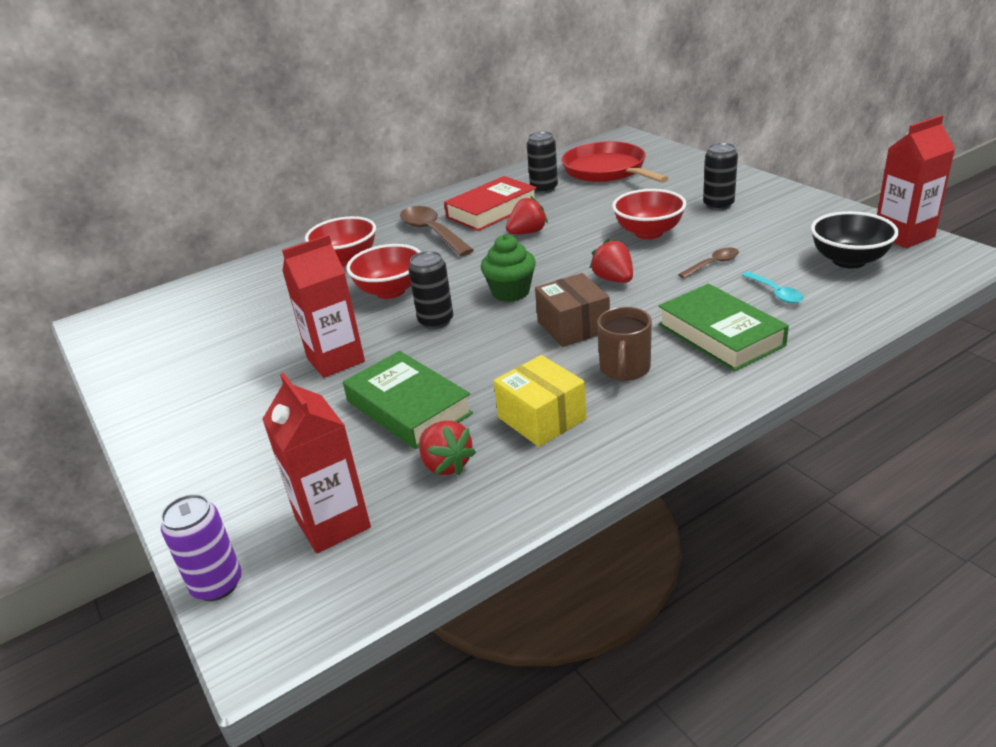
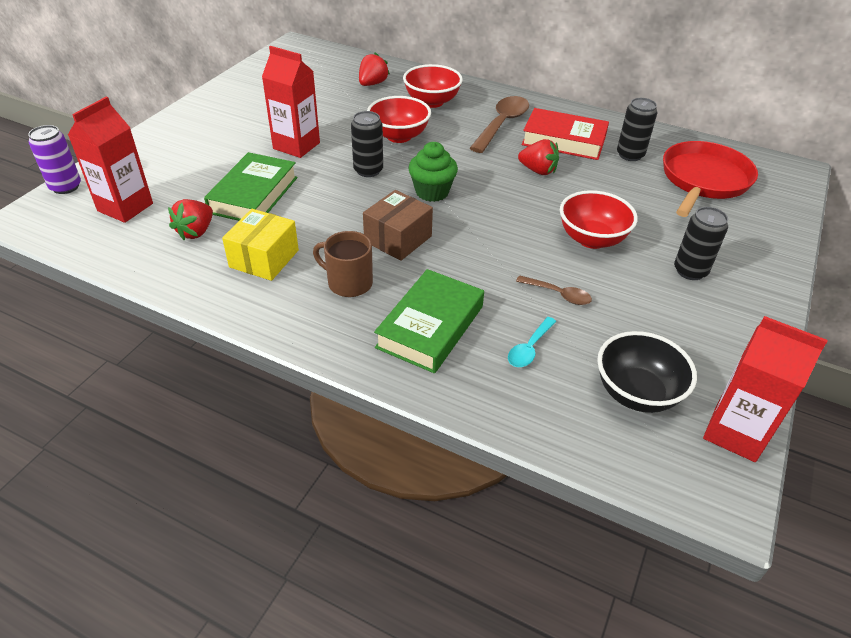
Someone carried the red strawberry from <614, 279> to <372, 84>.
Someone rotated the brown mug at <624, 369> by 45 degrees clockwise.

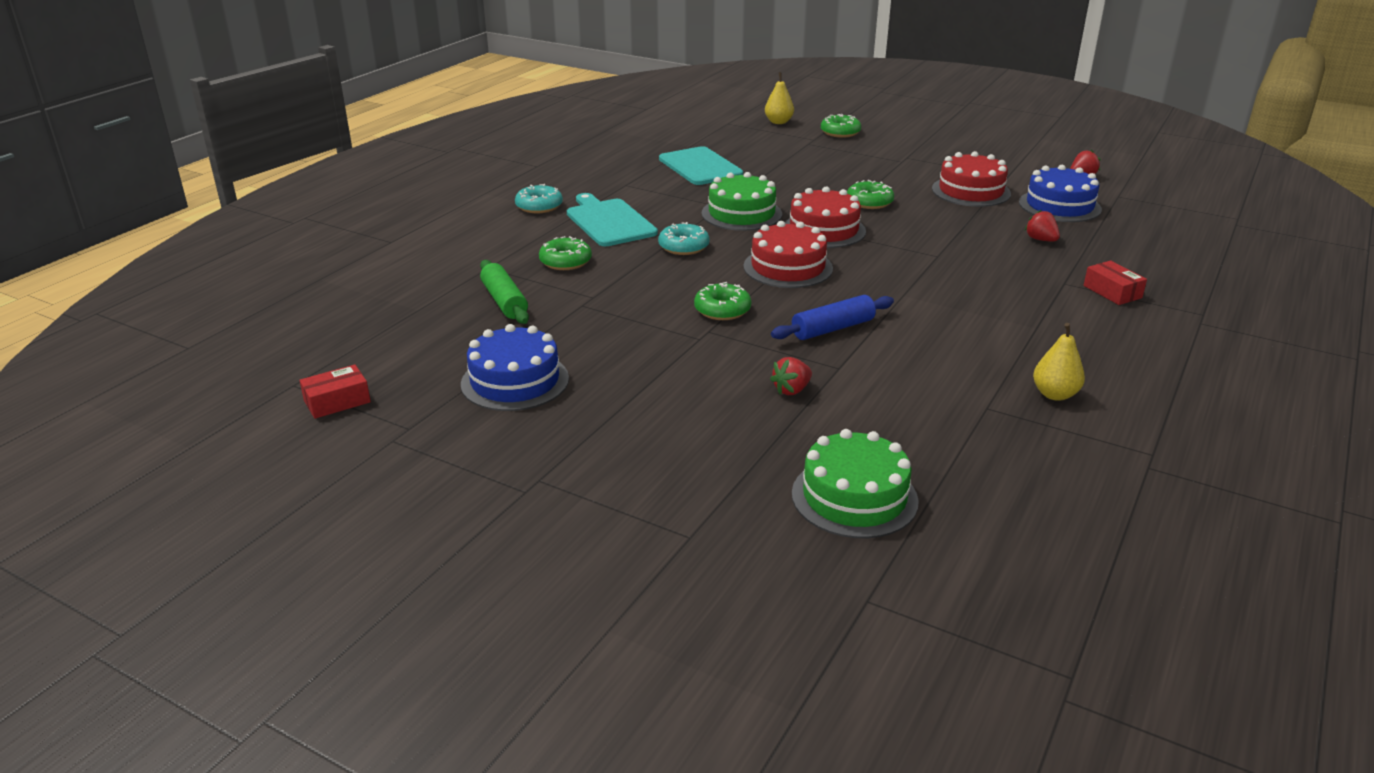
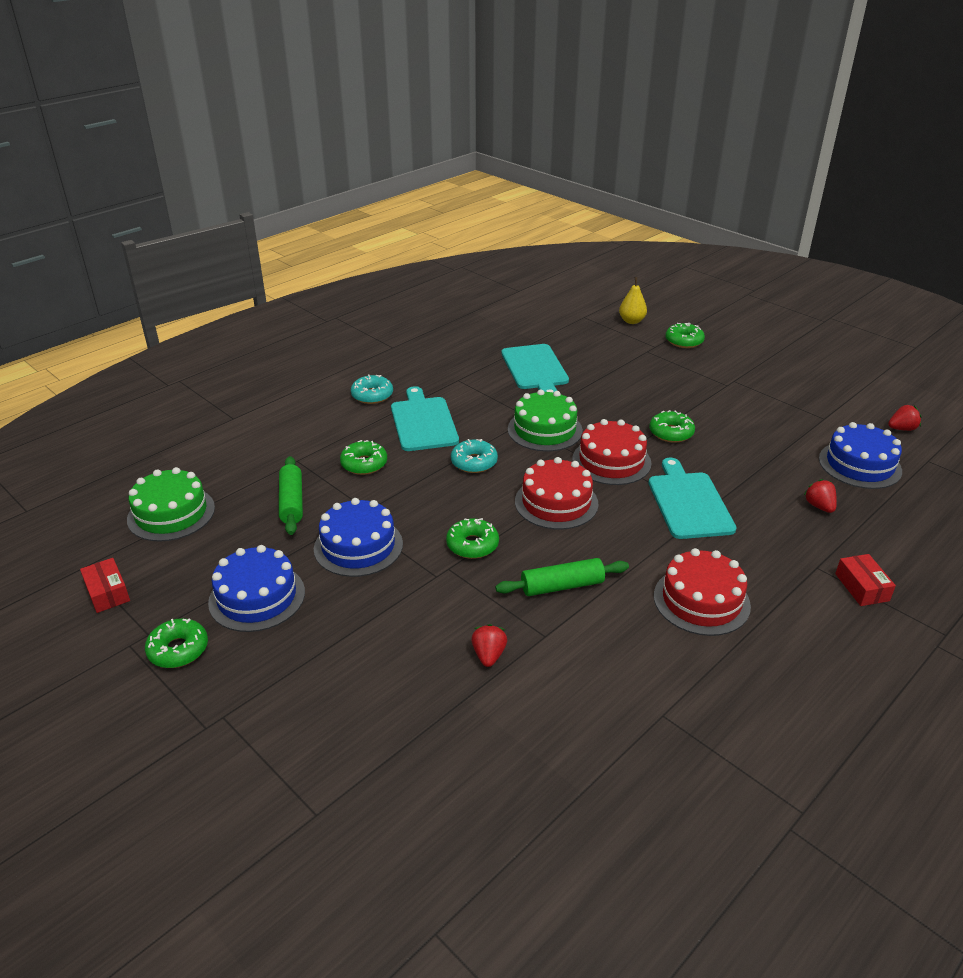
Someone rotated the red box at <337, 401> by 75 degrees clockwise.
Someone rotated the red strawberry at <791, 390> by 120 degrees clockwise.
Someone repainted the blue rolling pin at <833, 329>, which became the green rolling pin at <562, 586>.
Someone carried the green cake from <854, 497> to <171, 513>.
Someone carried the red cake from <971, 191> to <701, 600>.
Someone took away the yellow pear at <1054, 394>.
Someone put down the green donut at <178, 650>.
Someone put down the blue cake at <358, 546>.
Someone put down the turquoise cutting board at <689, 502>.

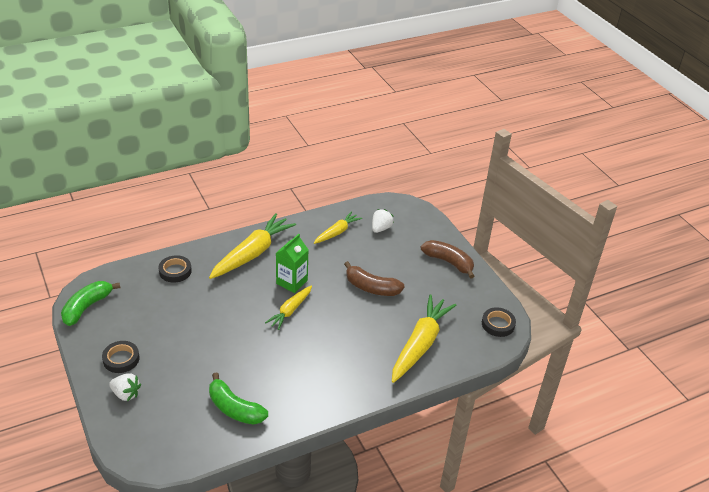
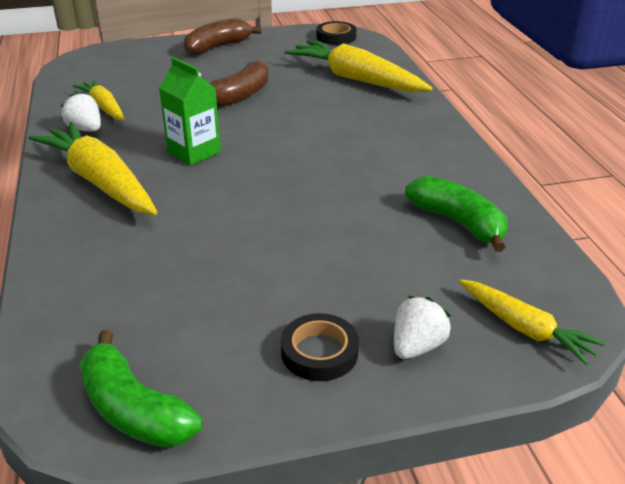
Someone took away the black tape at <175, 271>.
Someone rotated the green banana at <234, 408> by 90 degrees counterclockwise.
Someone carried the yellow carrot from <290, 310> to <524, 328>.
Someone carried the white strawberry from <381, 228> to <86, 129>.

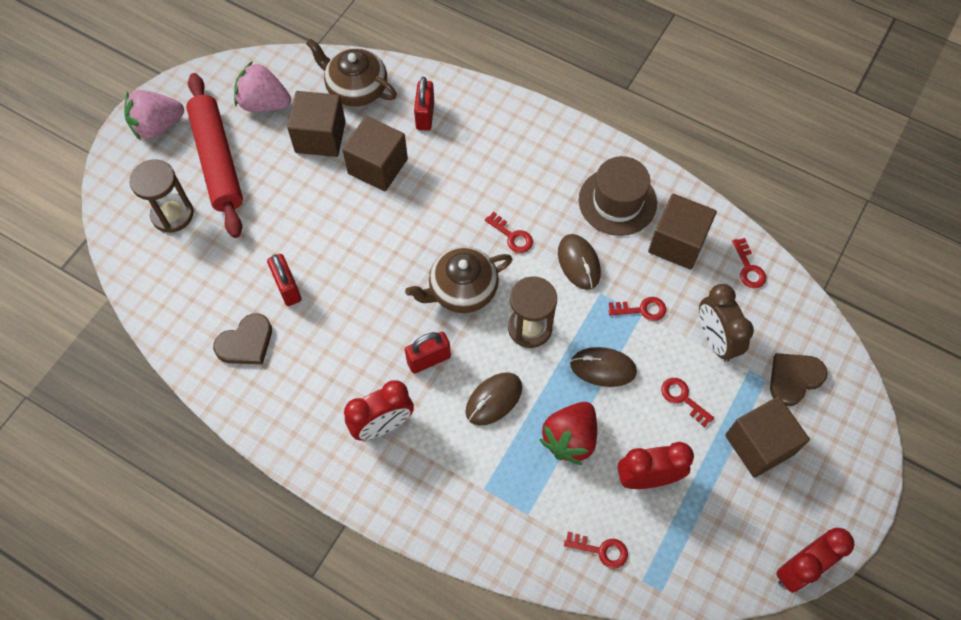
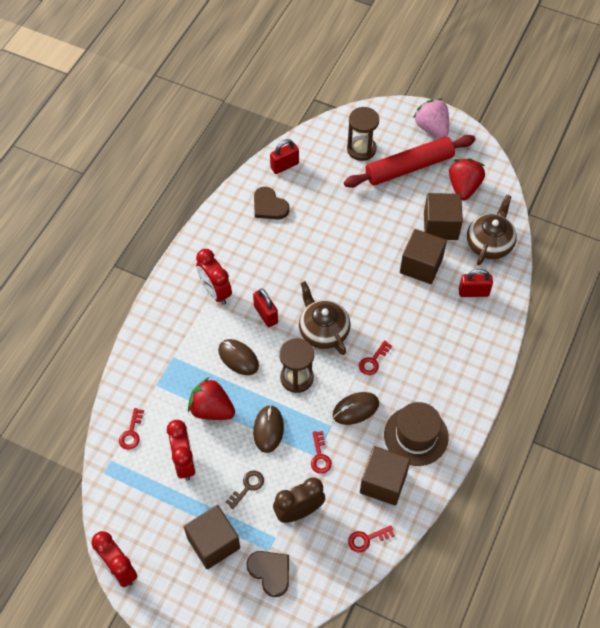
Someone repainted the pink strawberry at <264, 103>, which became the red strawberry at <464, 187>.
Someone carried the red padlock from <287, 288> to <284, 166>.
Someone repainted the red key at <683, 398>, which became the brown key at <247, 487>.

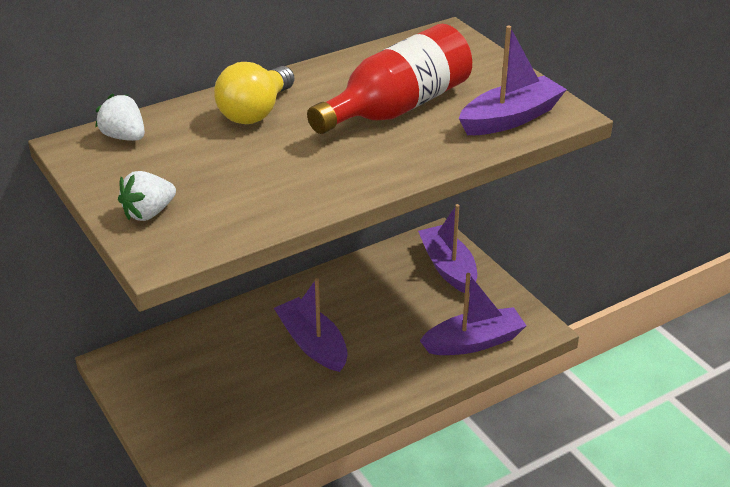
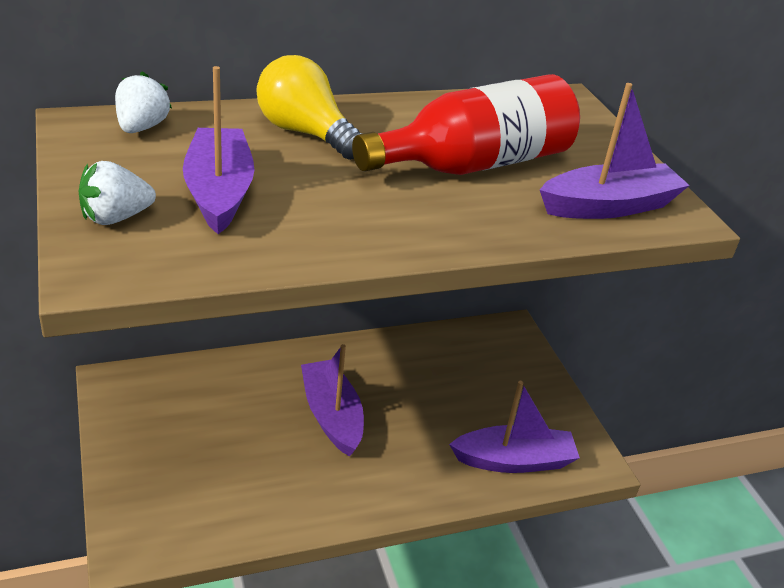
Someone rotated the white strawberry at <124, 137> by 45 degrees clockwise.
Someone rotated the yellow light bulb at <256, 112> by 90 degrees clockwise.
Someone carried the purple boat from <448, 267> to <219, 192>.

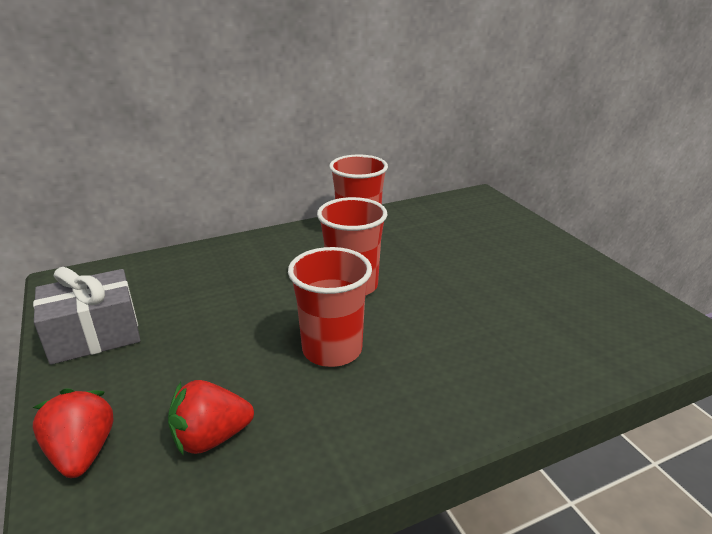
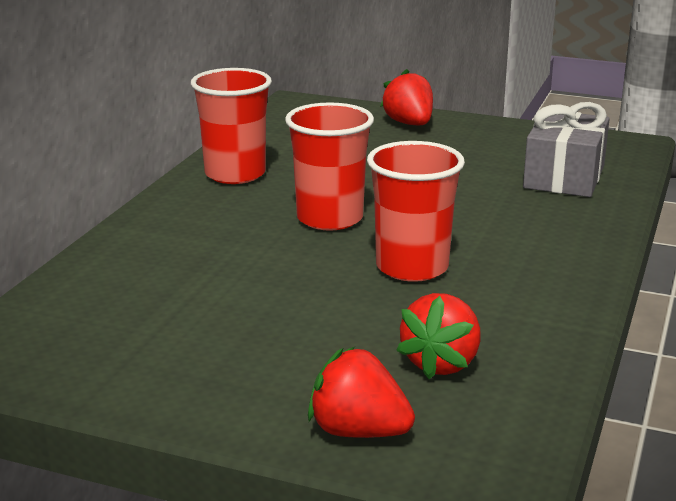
Someone carried the grey gift from <94, 335> to <564, 177>.
Someone put down the red strawberry at <409, 124>.

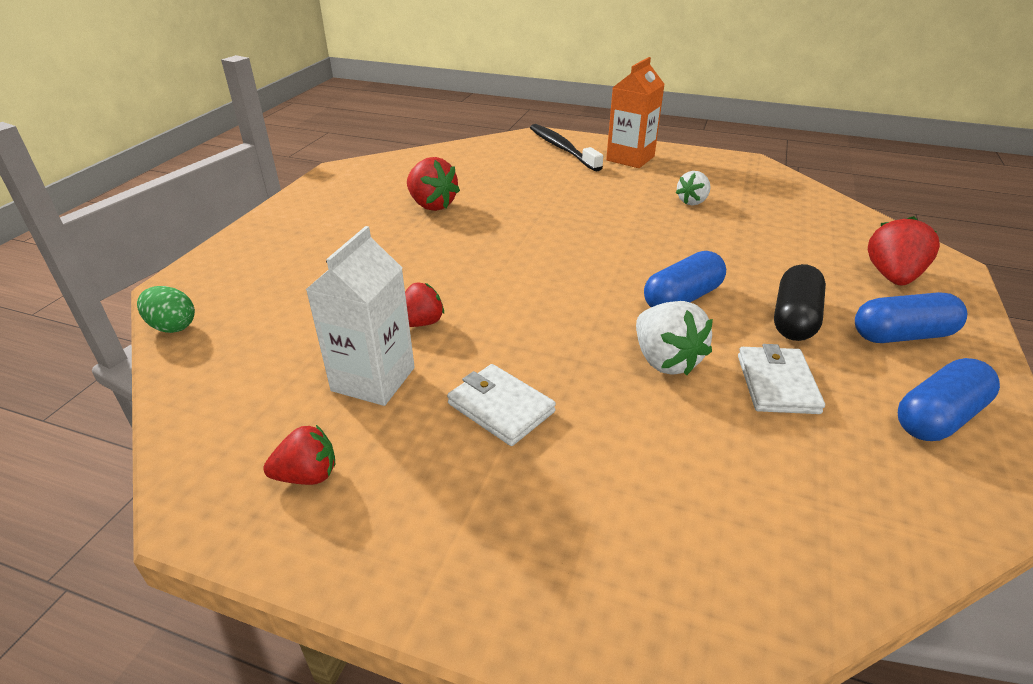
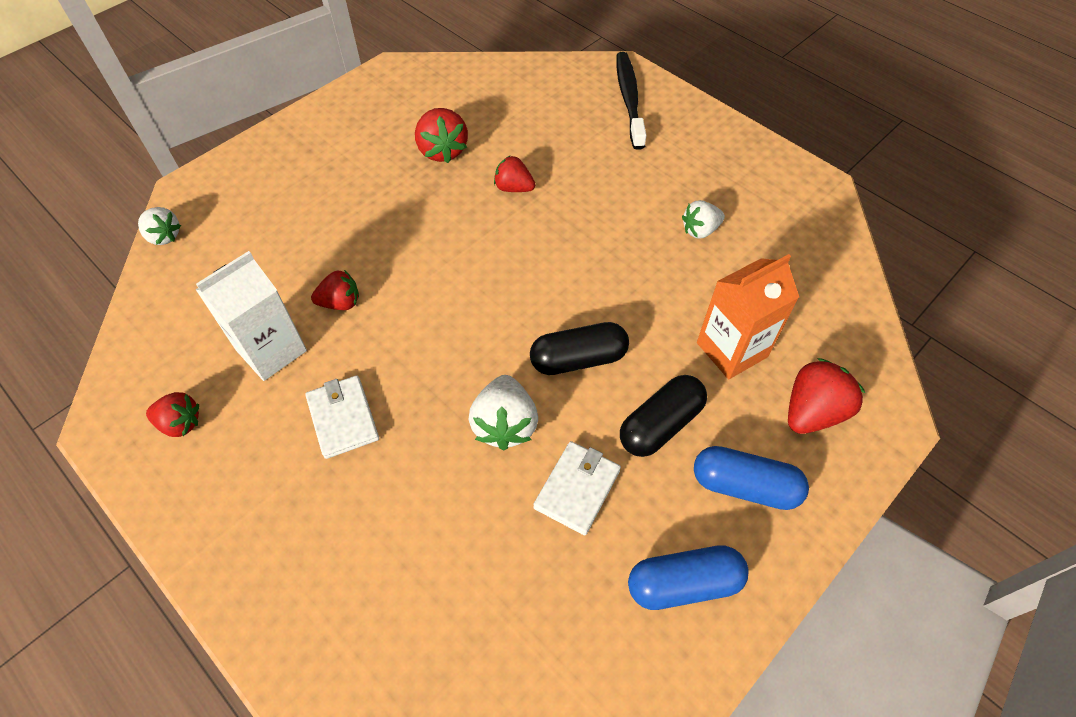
Someone swapped the green egg at <172, 326> for the white strawberry at <164, 236>.
Someone carried the orange carton from <630, 158> to <732, 350>.
Someone repainted the blue capsule at <682, 298>, which became the black capsule at <578, 359>.
Someone put down the red strawberry at <514, 188>.

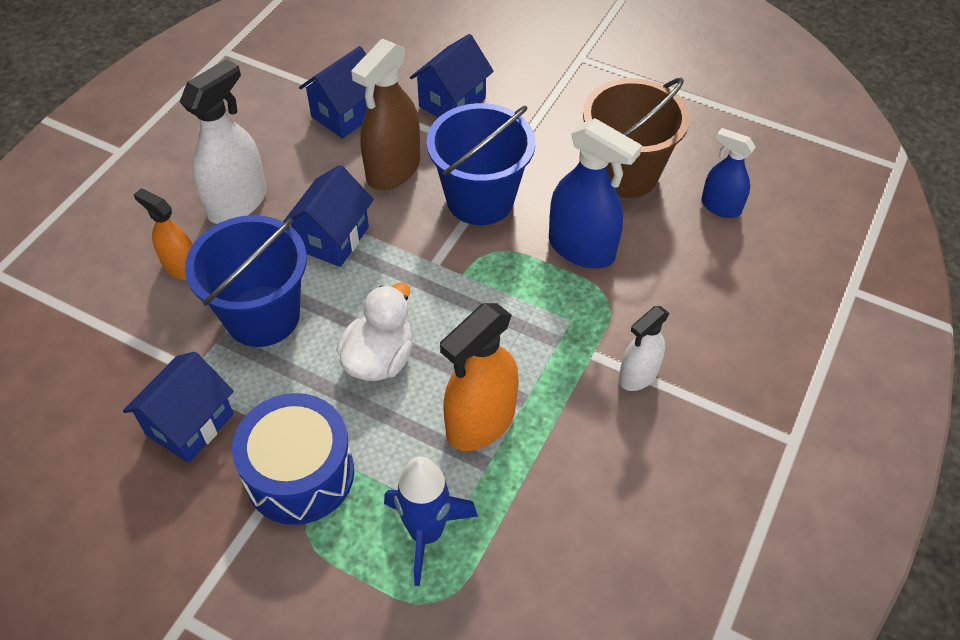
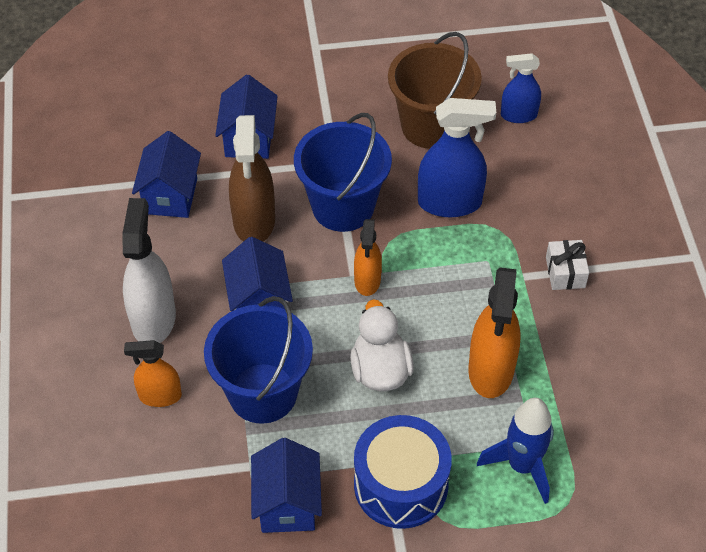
Someone swapped the white spray bottle at <638, 375> for the white gift at <565, 272>.
Someone put down the orange spray bottle at <367, 280>.

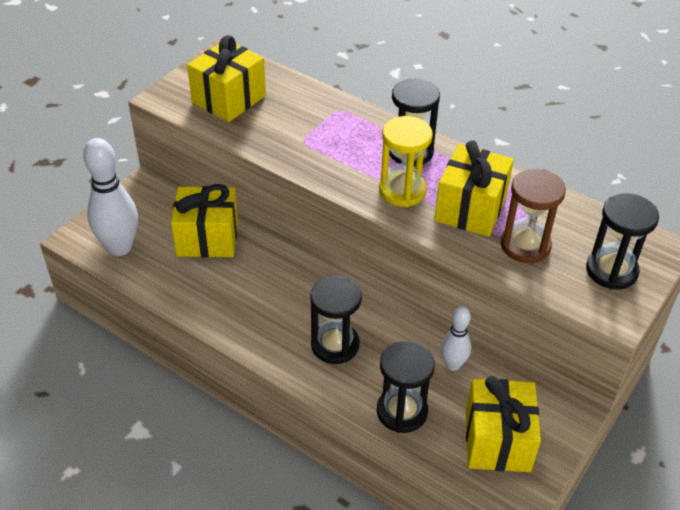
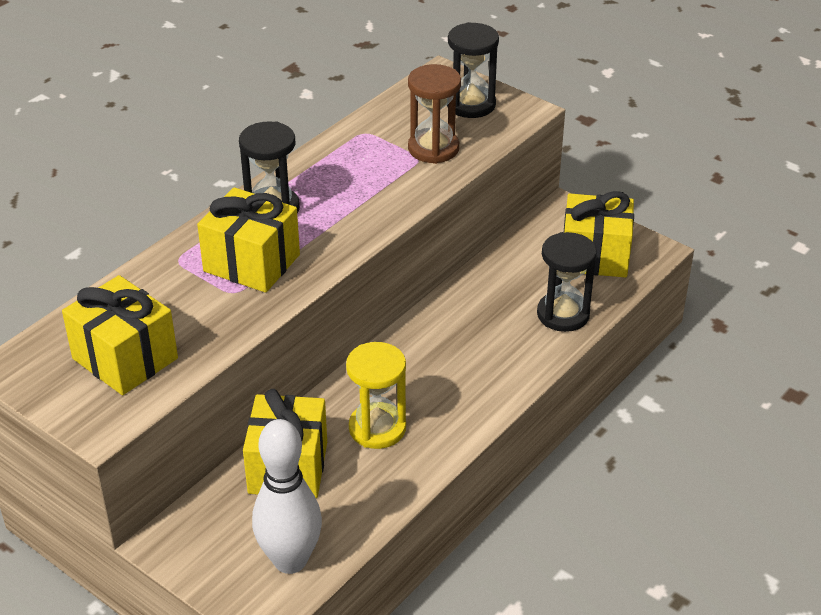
Someone took away the black hourglass at <335, 345>.
Someone carried the yellow hourglass from <402, 191> to <377, 428>.
Someone carried the yellow gift from <470, 209> to <252, 263>.
Someone took away the white bowling pin at <453, 364>.

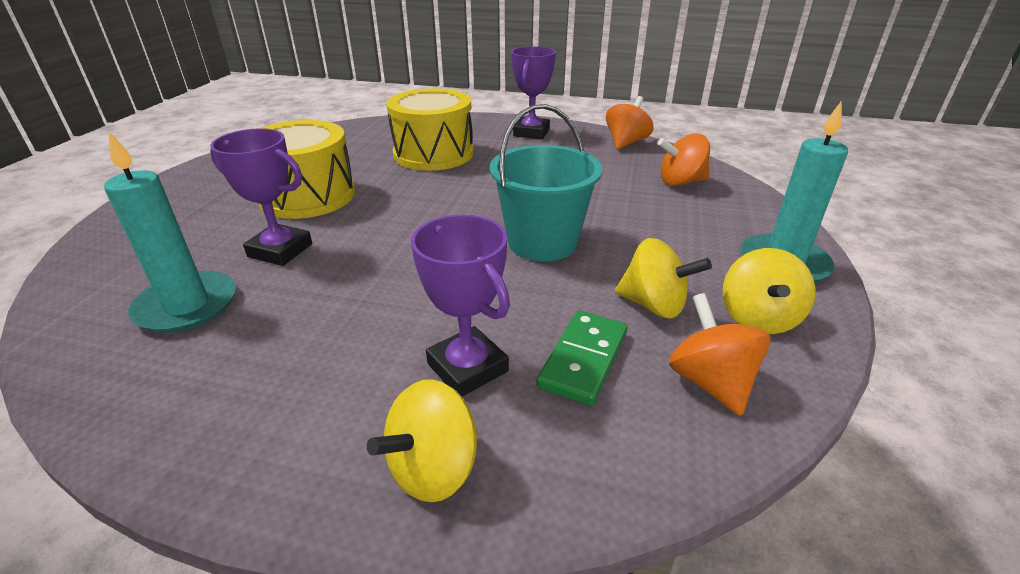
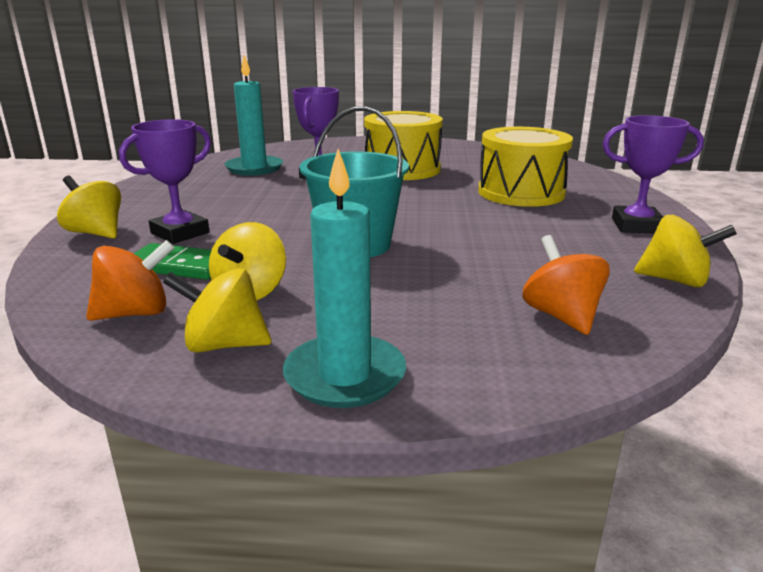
Someone repainted the orange spinning top at <626, 143>, which became the yellow spinning top at <675, 280>.

